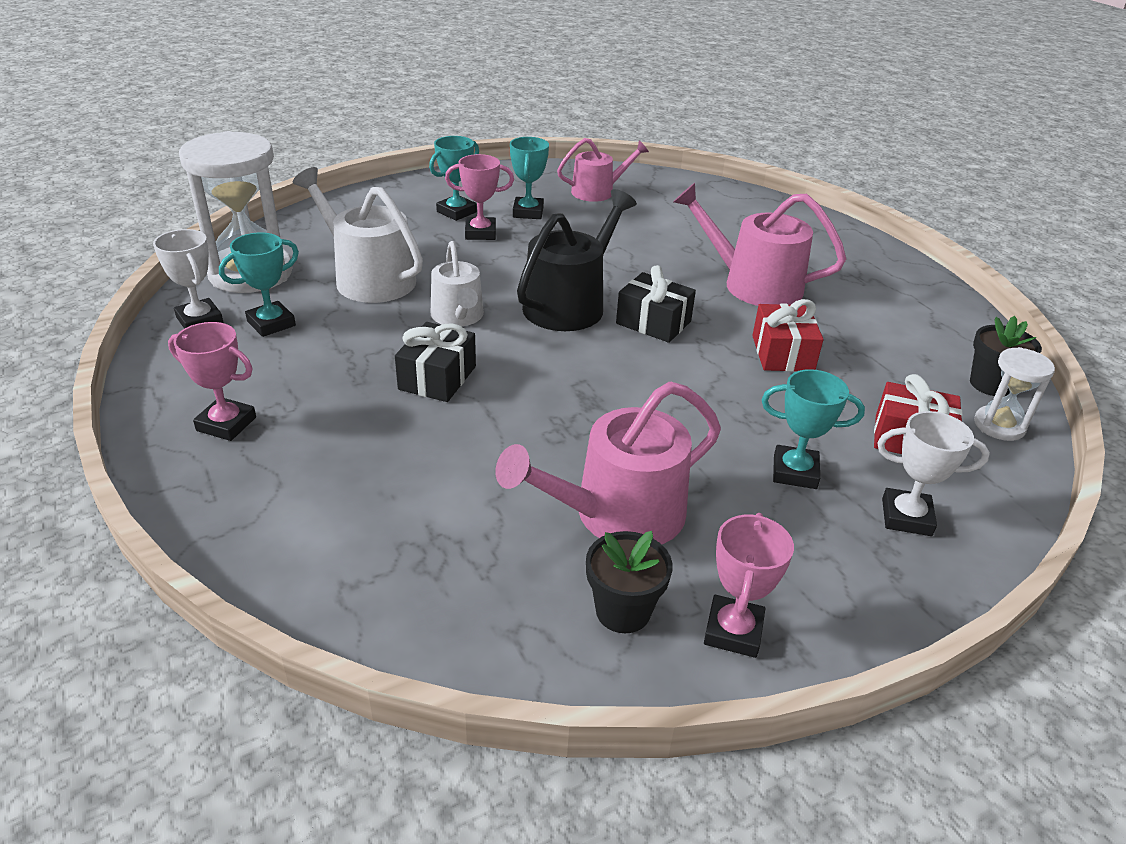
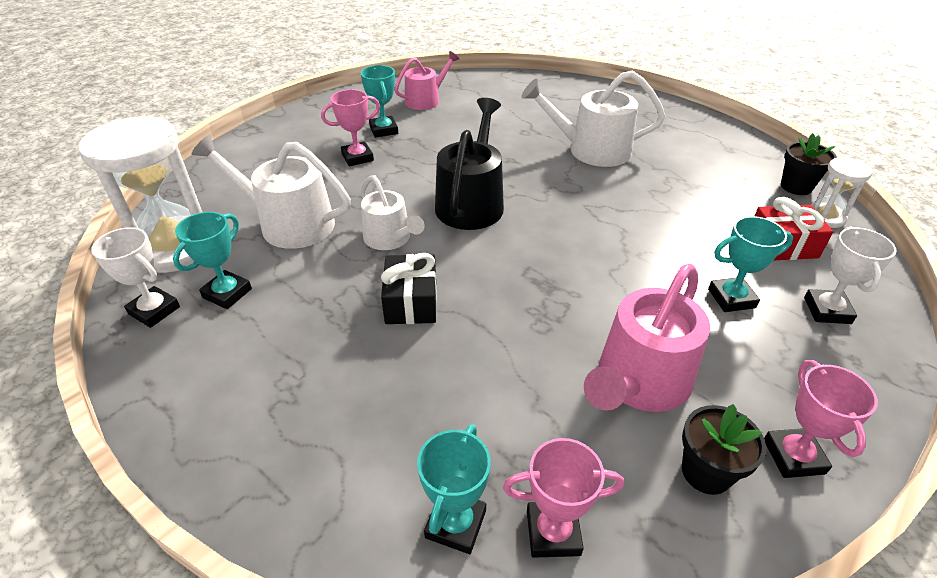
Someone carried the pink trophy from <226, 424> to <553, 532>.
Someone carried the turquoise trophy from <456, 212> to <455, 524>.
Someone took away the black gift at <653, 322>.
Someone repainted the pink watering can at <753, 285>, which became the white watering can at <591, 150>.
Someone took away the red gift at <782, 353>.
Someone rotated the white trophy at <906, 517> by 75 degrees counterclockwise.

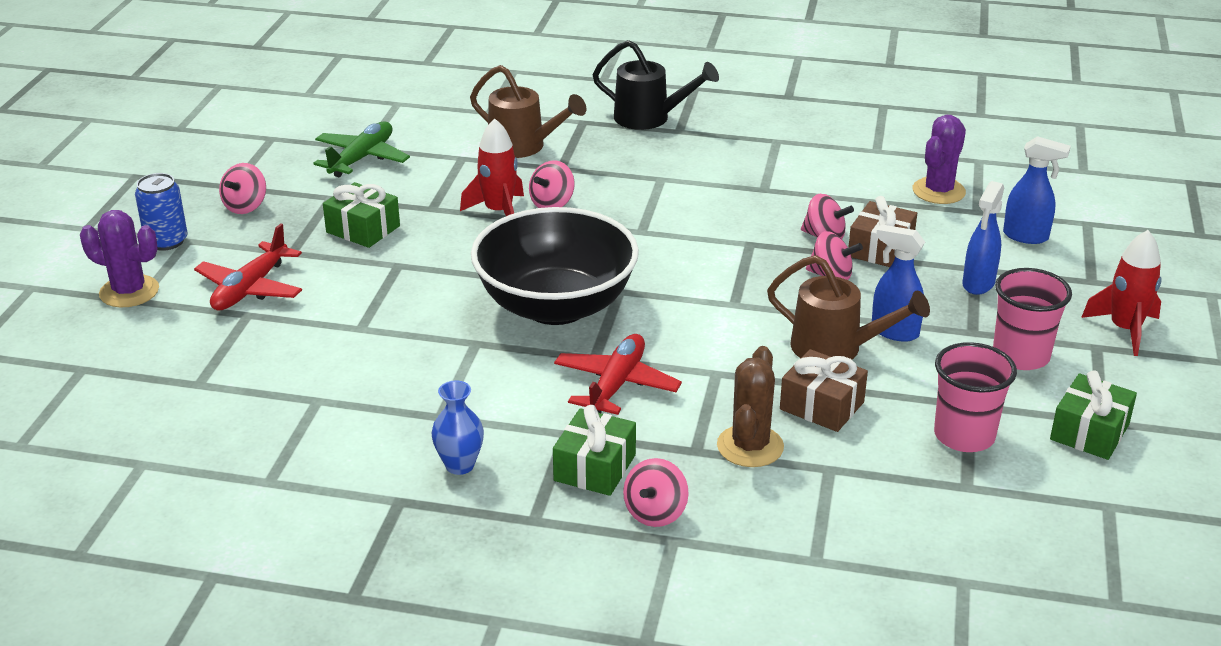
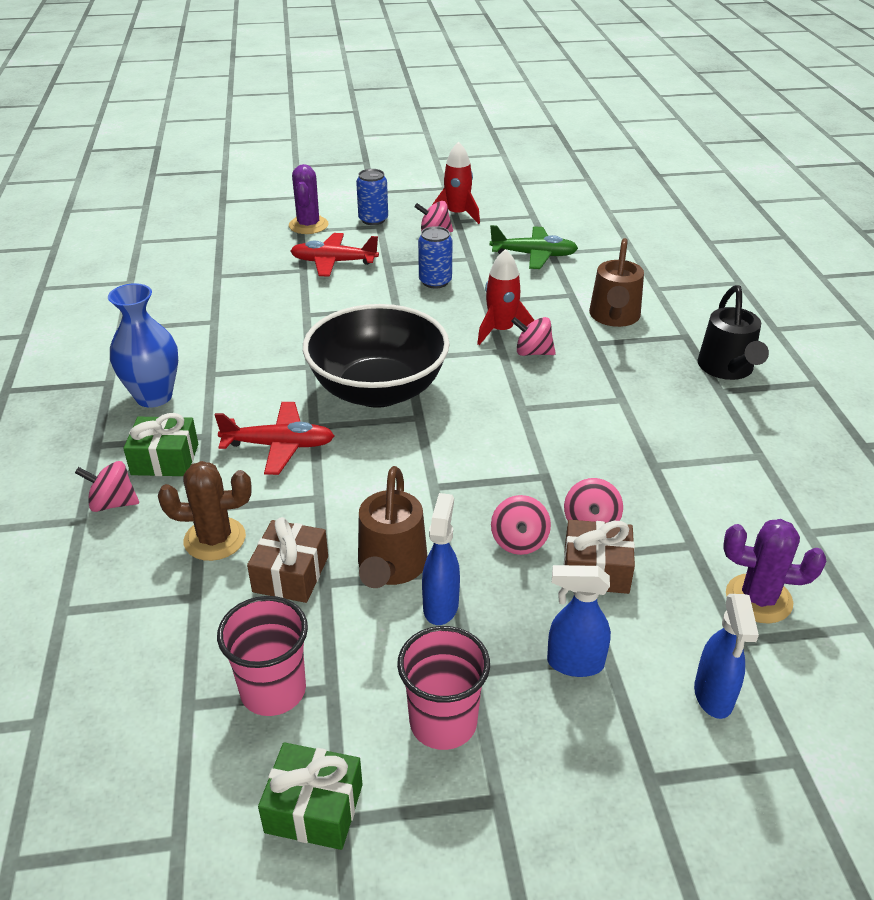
Someone swapped the green gift at <363, 229> for the blue can at <435, 281>.
Someone scaled the blue vase at <460, 465> by 1.65.
Someone carried the red rocket from <1124, 330> to <457, 214>.

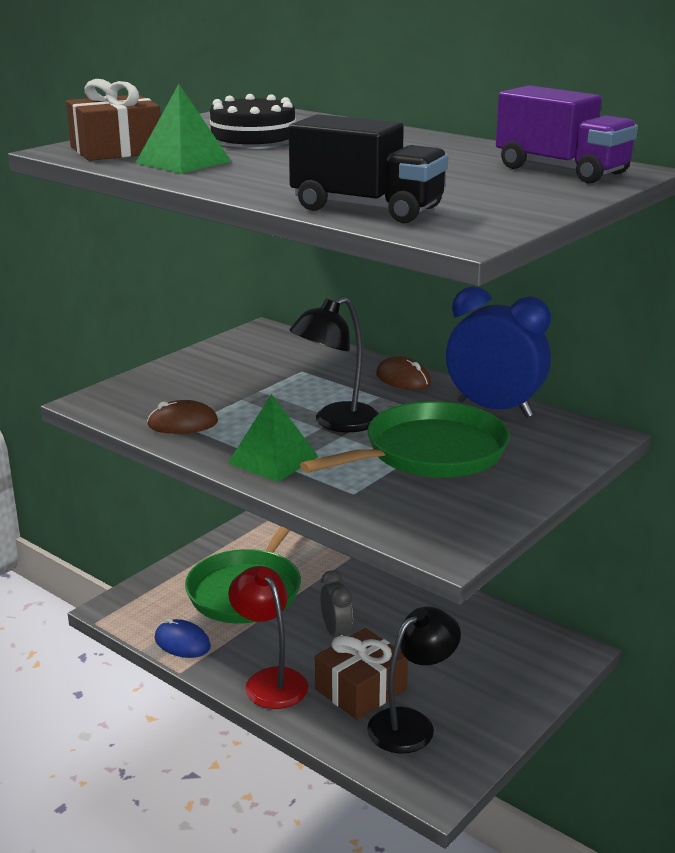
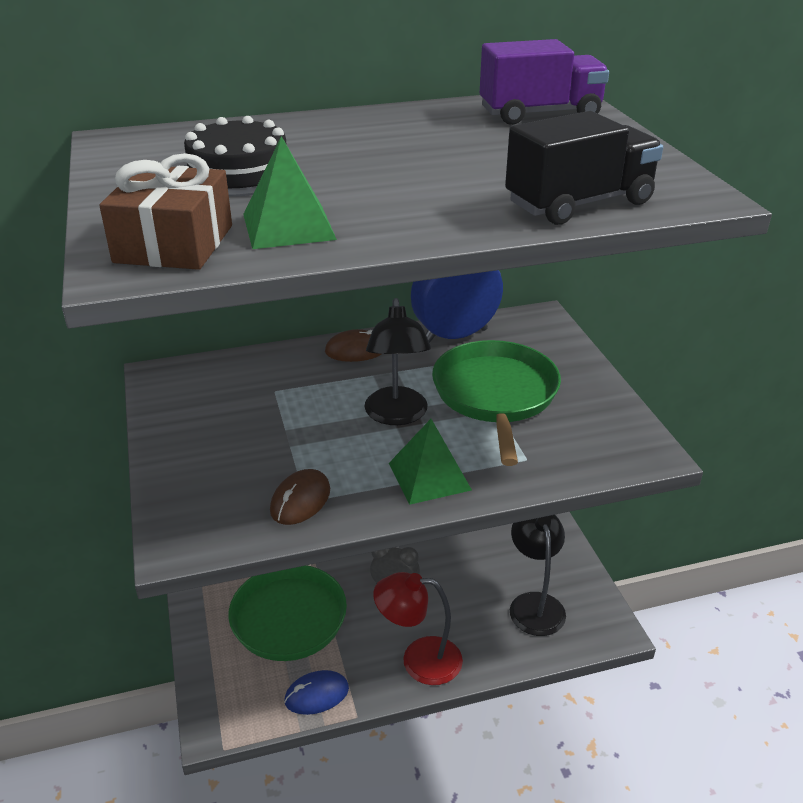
Someone took away the brown gift at <361, 689>.

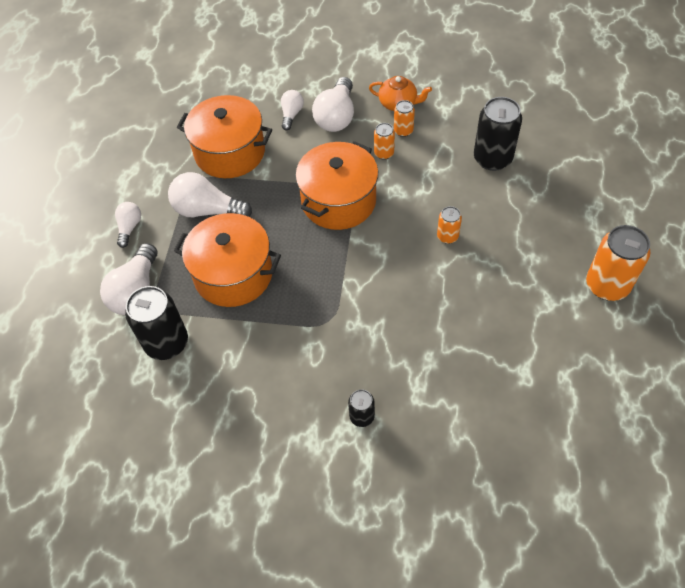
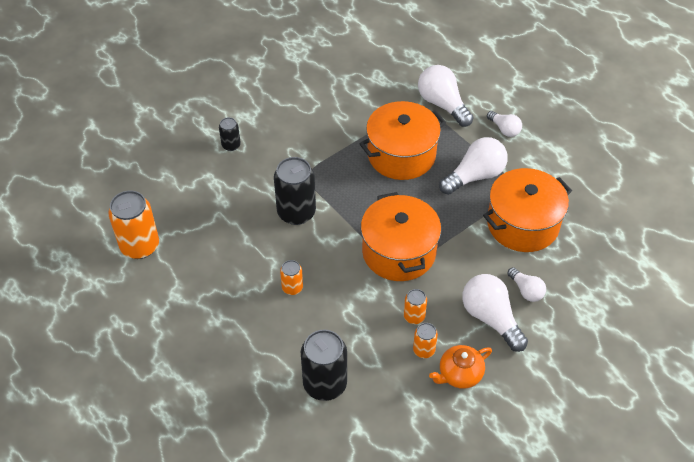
Someone carried the black can from <167, 343> to <296, 212>.
Someone carried the orange can from <607, 285> to <140, 246>.

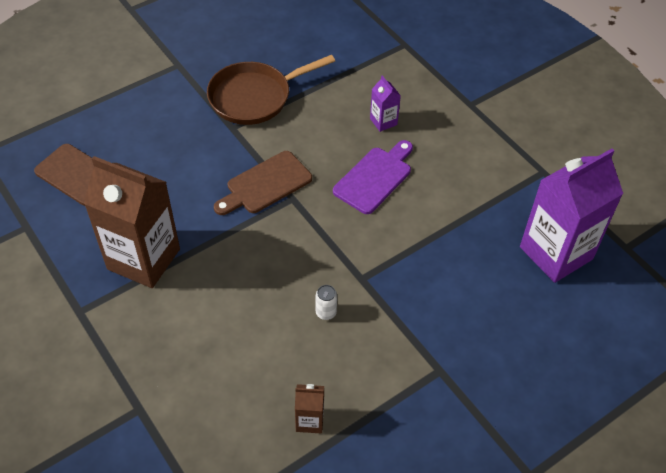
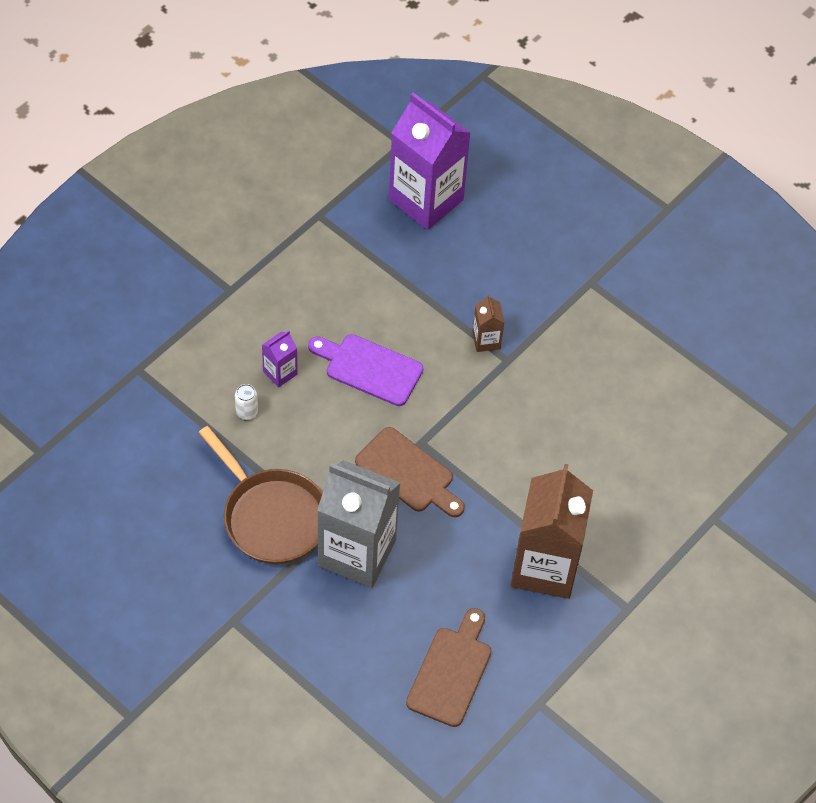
Someone carried the brown carton from <309, 420> to <486, 340>.
Someone carried the white can from <326, 312> to <247, 412>.
Someone put down the grey carton at <357, 553>.

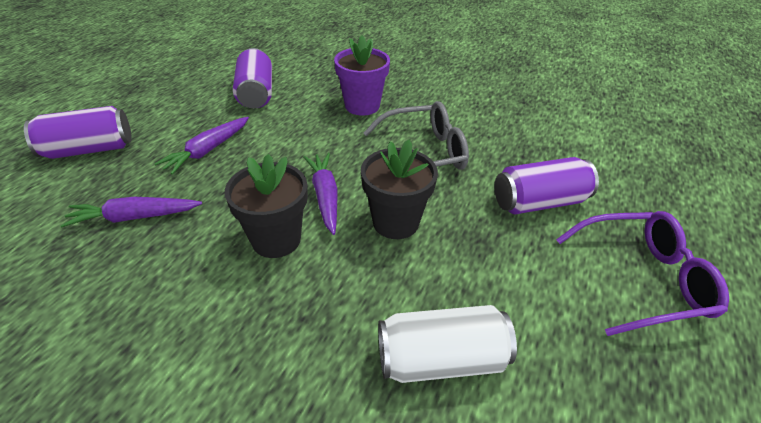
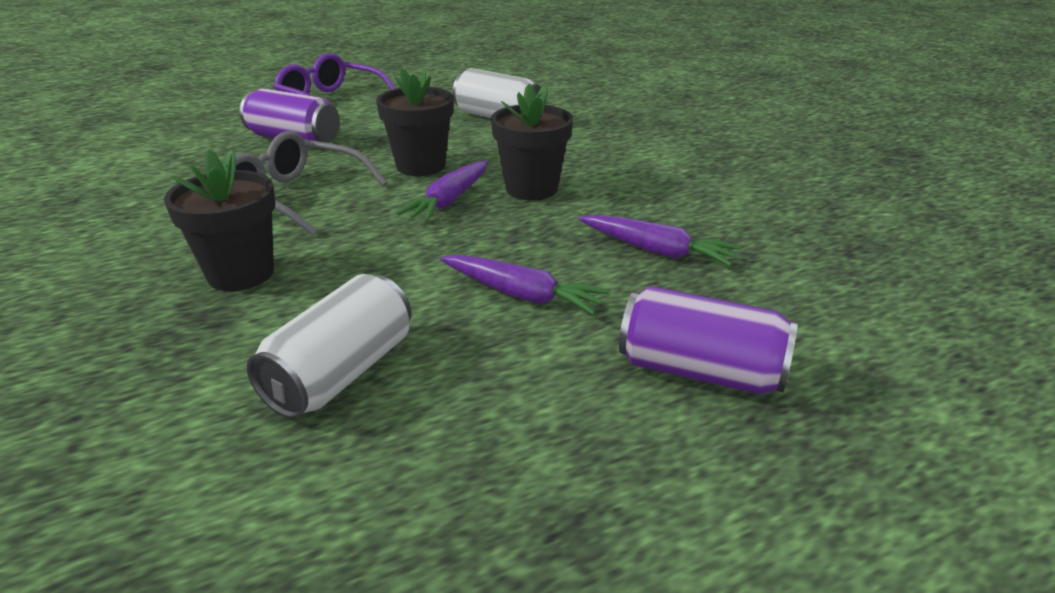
Someone rotated the purple carrot at <207, 150> by 45 degrees clockwise.
Someone repainted the purple can at <256, 93>, which became the white can at <341, 373>.
Someone repainted the purple flower pot at <362, 106>, which became the black flower pot at <241, 274>.

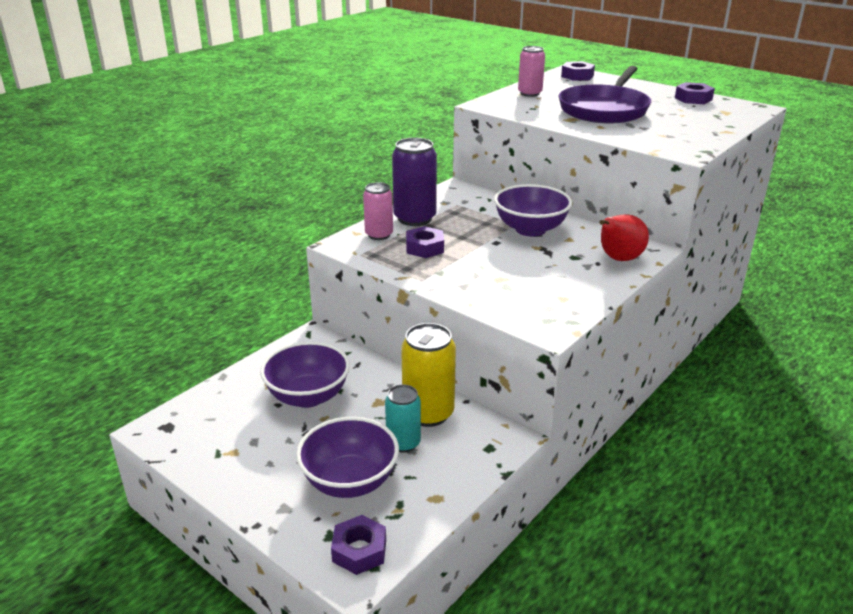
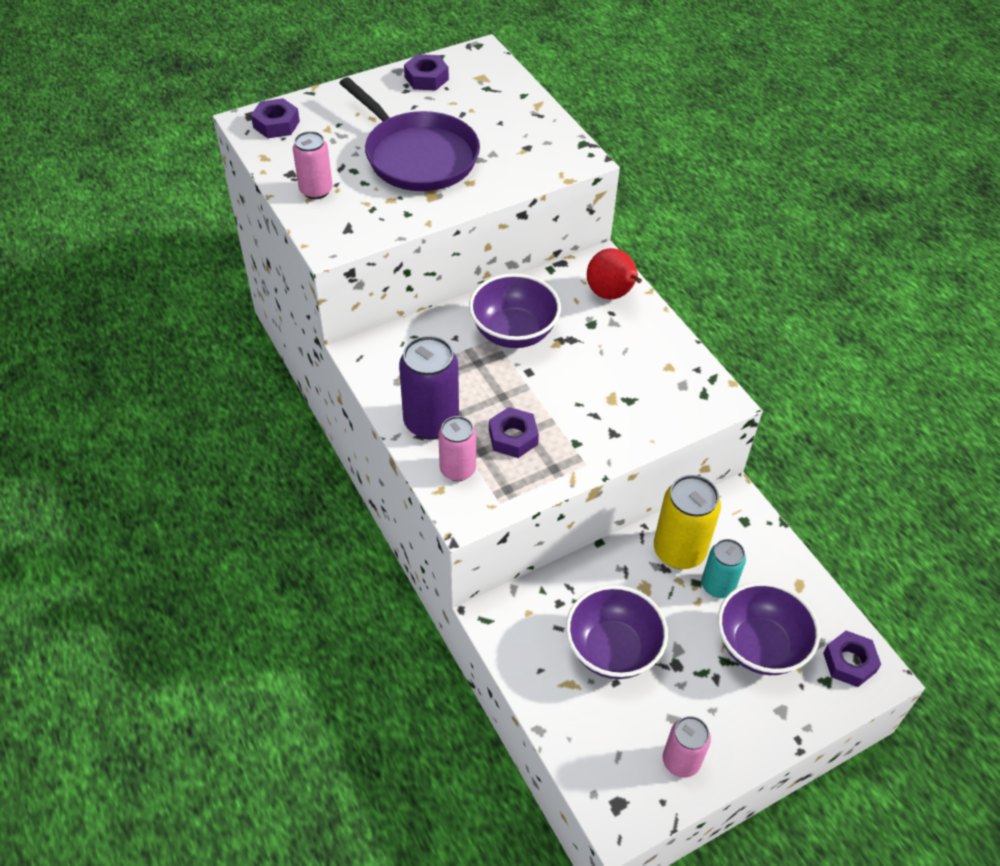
Someone put down the pink can at <681, 761>.

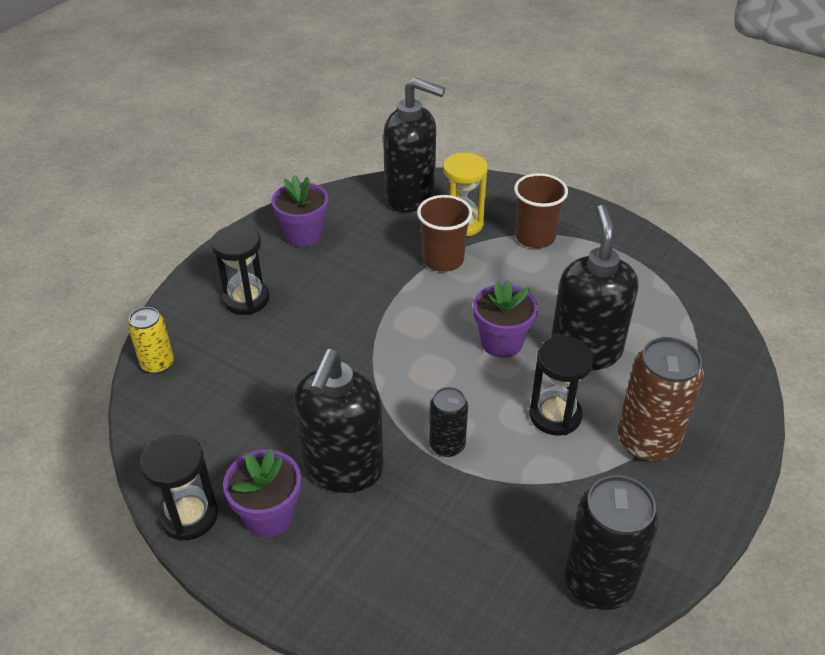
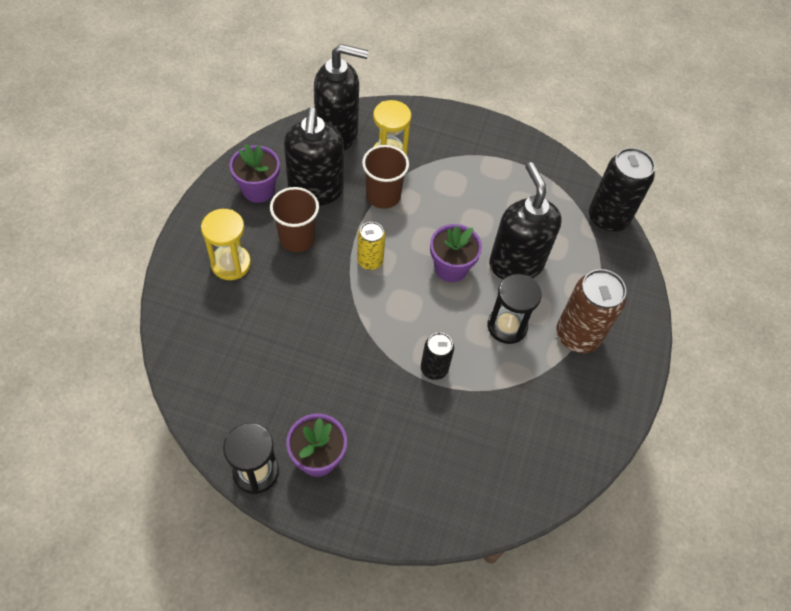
Someone carried the yellow can from <157, 364> to <370, 261>.
Someone repainted the black hourglass at <246, 299>, which became the yellow hourglass at <231, 264>.
Someone carried the black soap dispenser from <343, 469> to <315, 190>.
Someone carried the brown cup from <535, 237> to <297, 238>.
Someone carried the black can from <598, 582> to <608, 218>.

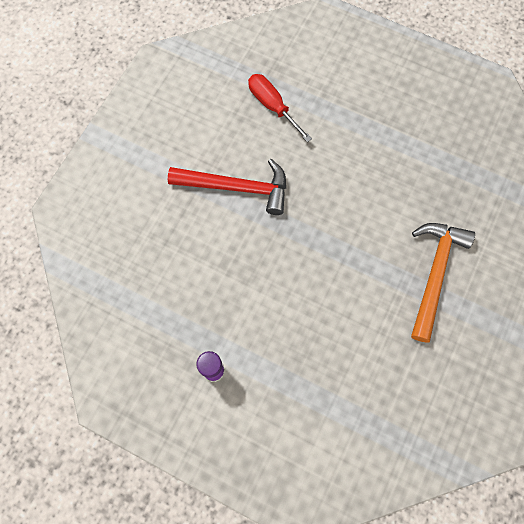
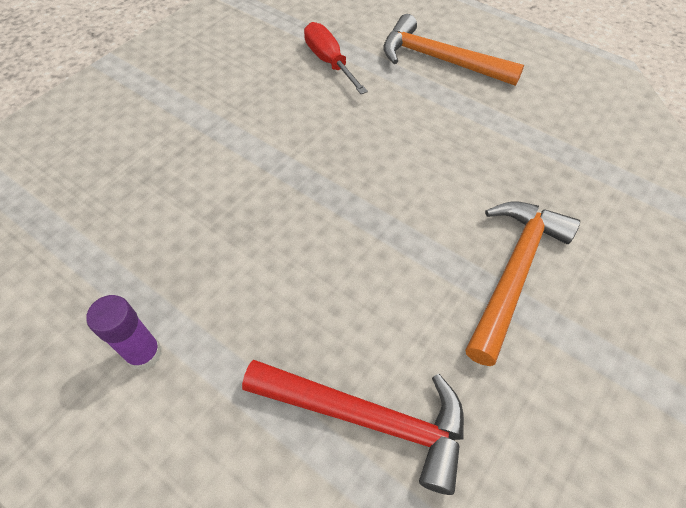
Someone carried the red hammer from <237, 187> to <367, 417>.
Someone put down the orange hammer at <440, 60>.

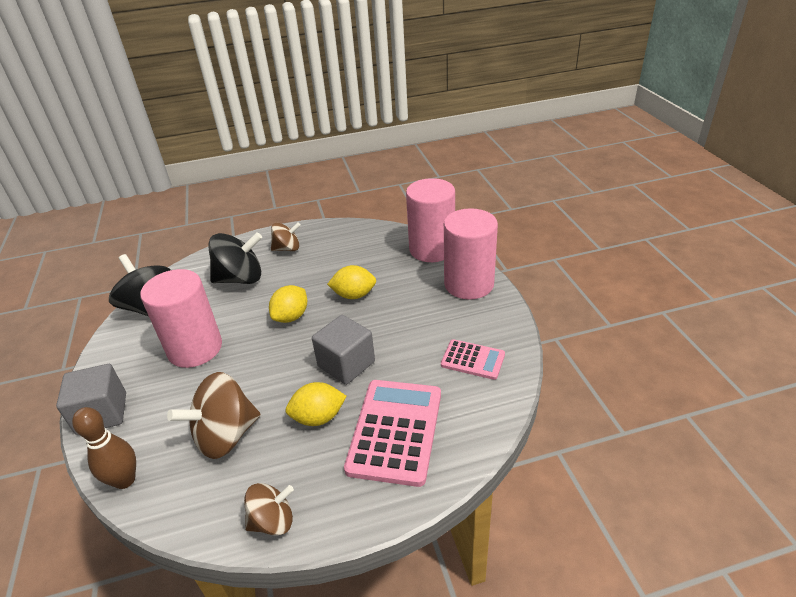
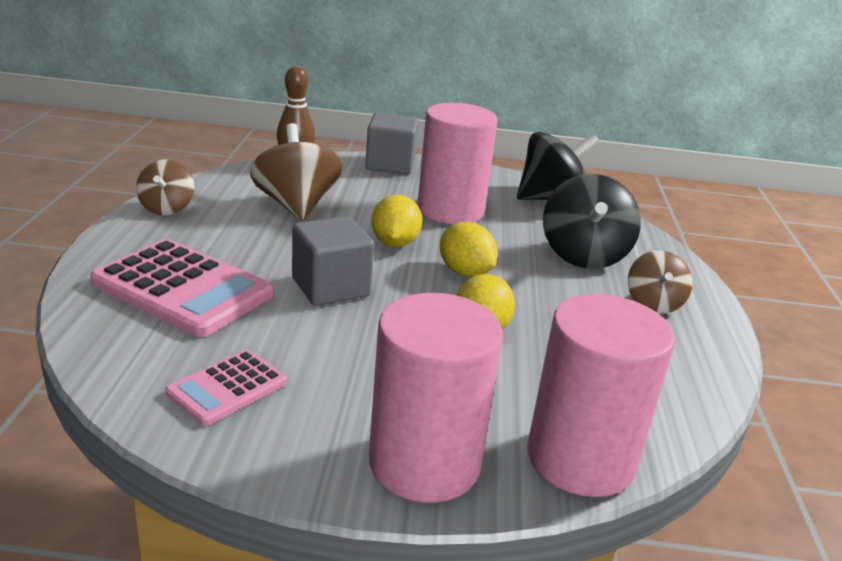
Someone carried the yellow lemon from <318, 417> to <395, 243>.

